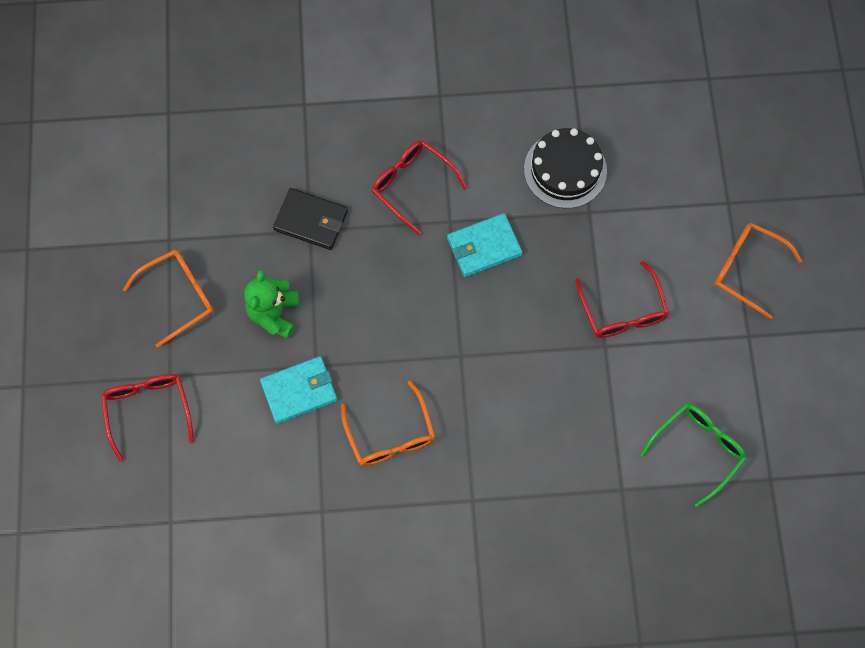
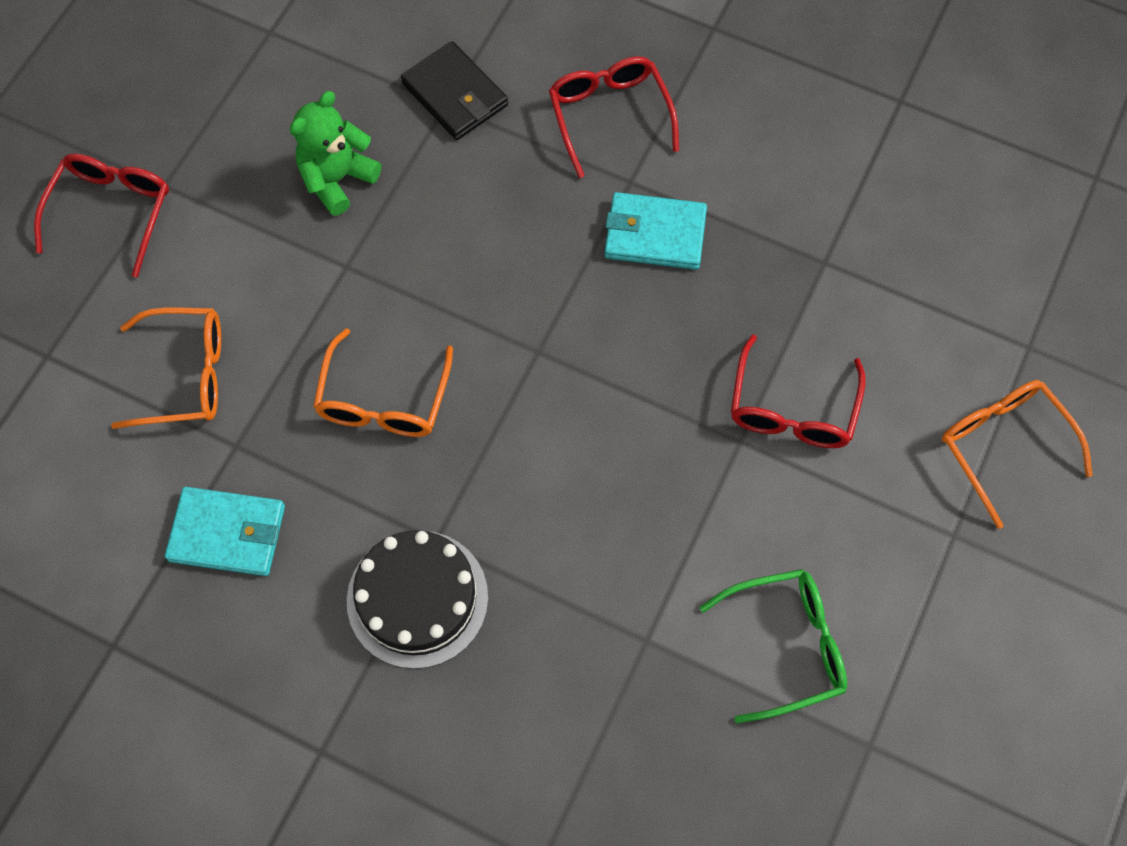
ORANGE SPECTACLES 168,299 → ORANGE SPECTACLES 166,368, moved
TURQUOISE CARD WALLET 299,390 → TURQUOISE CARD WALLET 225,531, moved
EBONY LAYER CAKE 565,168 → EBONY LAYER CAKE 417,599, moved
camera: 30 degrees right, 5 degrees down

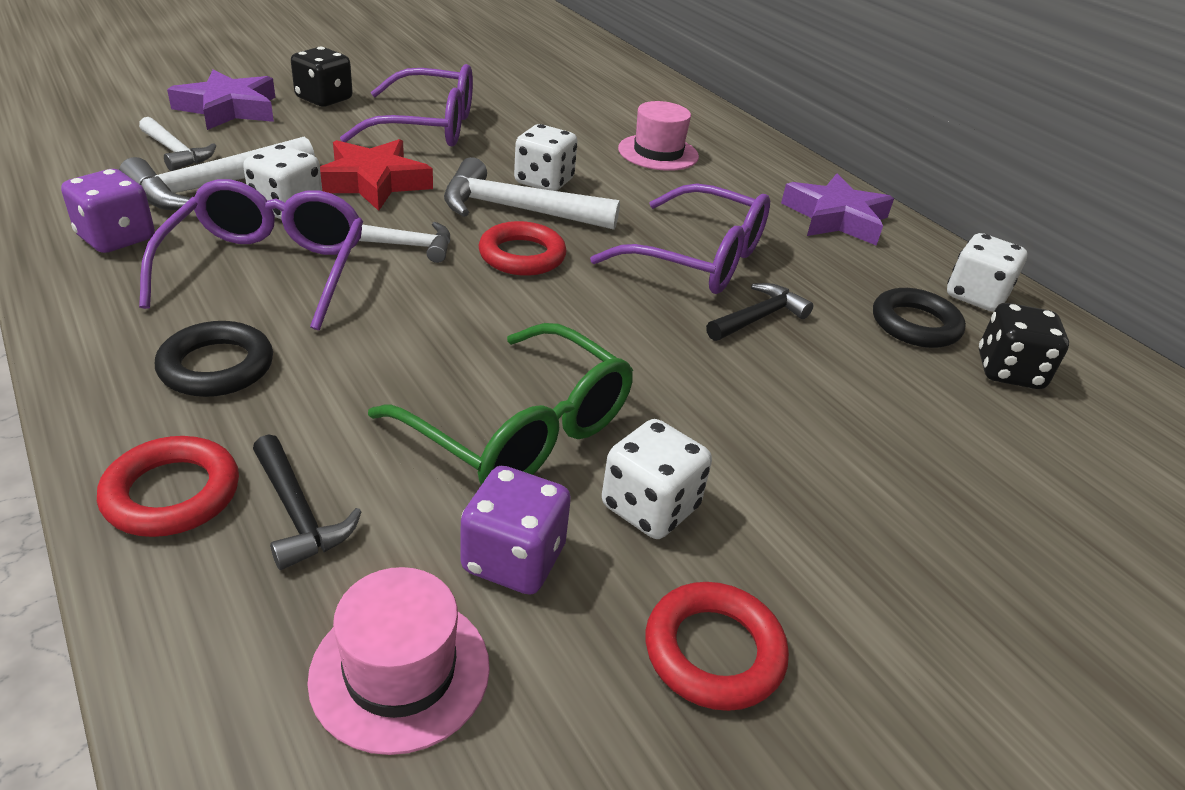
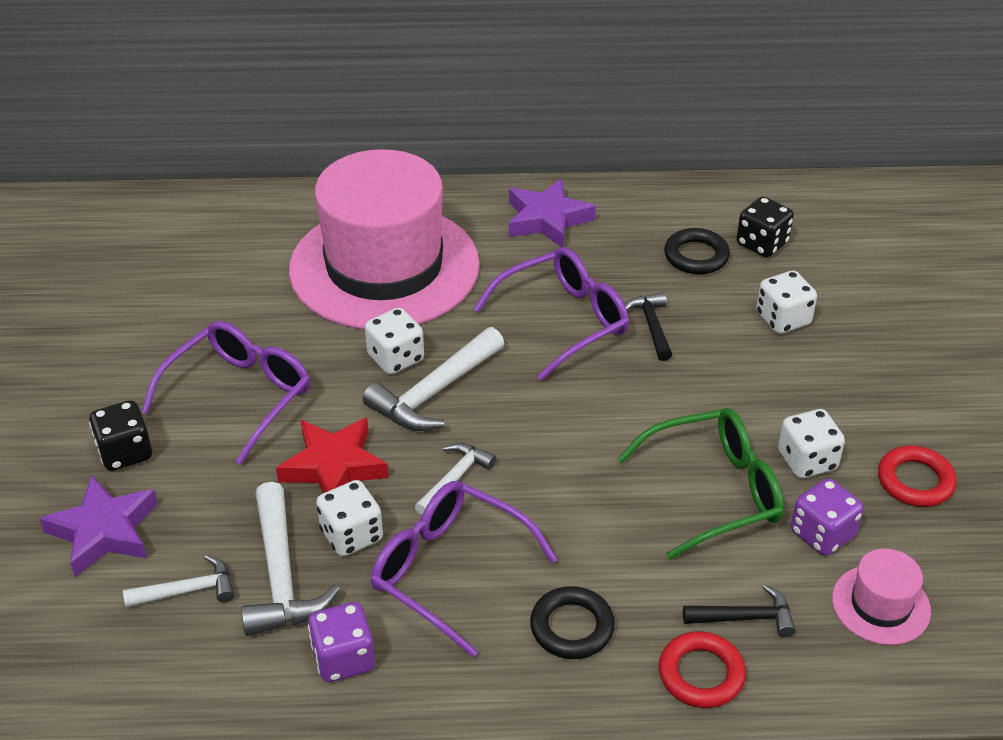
ROSE-PINK HAT 658,136 → ROSE-PINK HAT 384,239, x2.47
PURE WHITE DIE 987,272 → PURE WHITE DIE 786,302, moved
CRIMSON TORUS 523,248 → -
camera: 55 degrees left, 5 degrees up

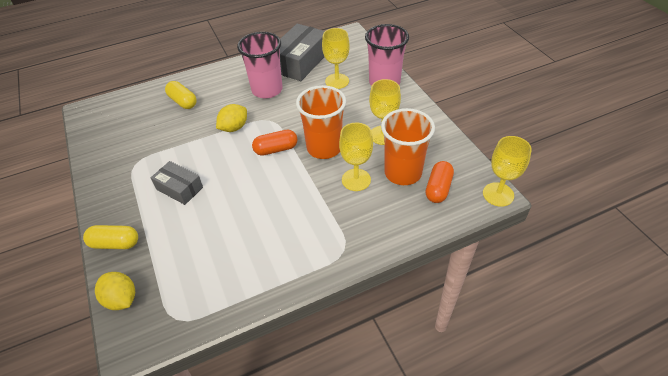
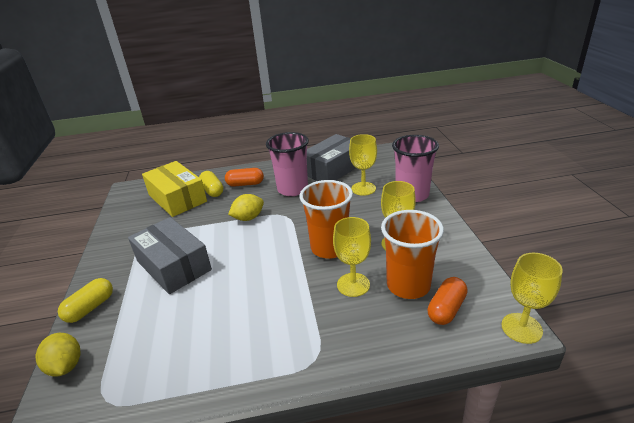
YELLOW CAPSULE 110,237 → YELLOW CAPSULE 85,300, 75 degrees counterclockwise
ASH-GREY PARCEL 177,183 → ASH-GREY PARCEL 170,255, x1.71
- → YELLOW PARCEL 174,189
ORANGE CAPSULE 275,142 → ORANGE CAPSULE 244,177, moved
camera: 15 degrees right, 15 degrees down

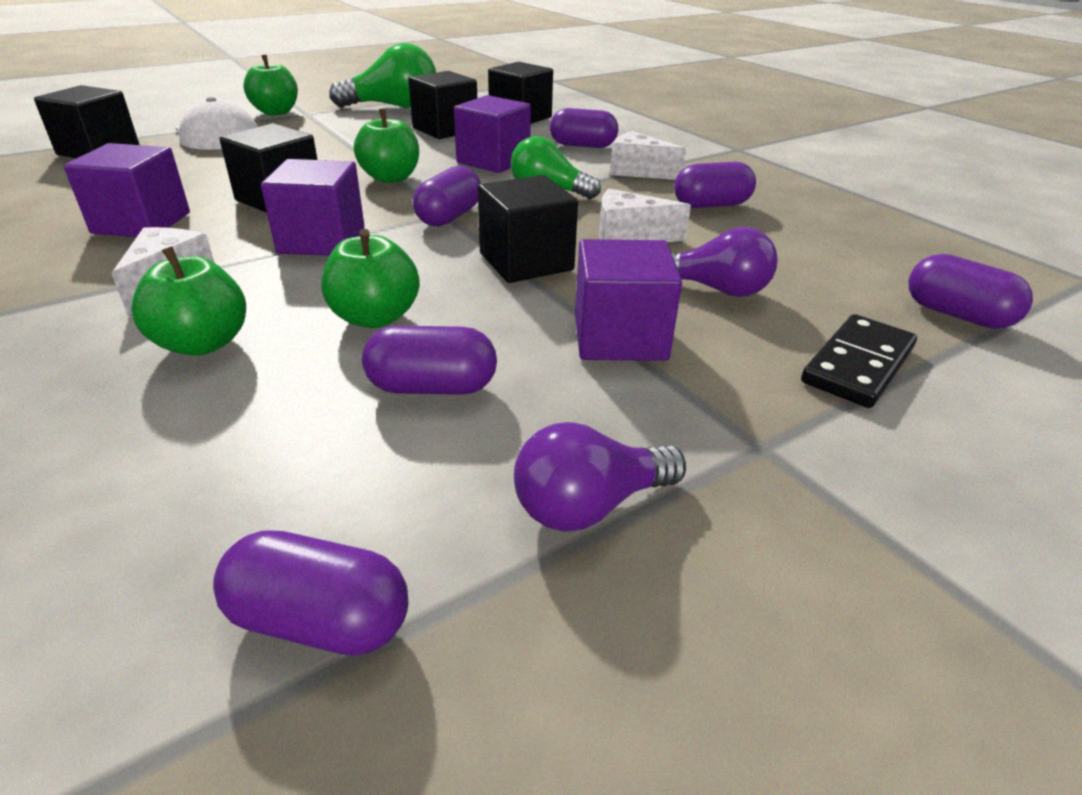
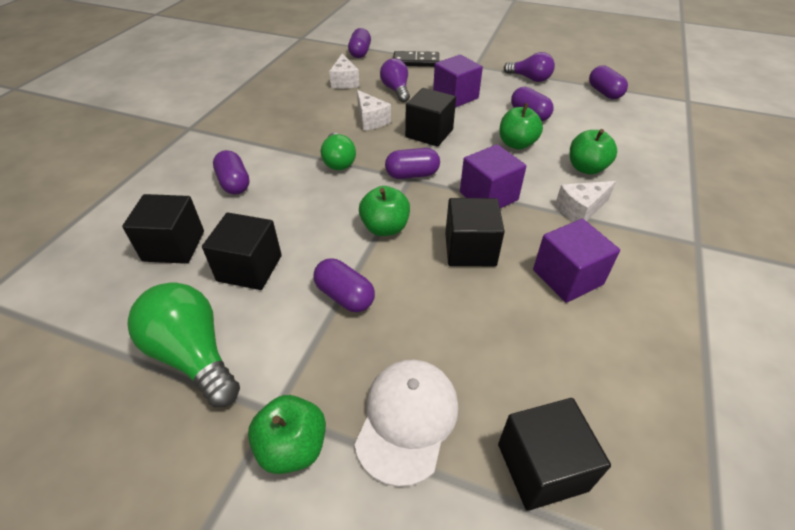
ROYAL PURPLE CAPSULE 715,185 → ROYAL PURPLE CAPSULE 344,285, moved
PURE WHITE CHEESE WEDGE 648,155 → PURE WHITE CHEESE WEDGE 344,71, moved
ROYAL PURPLE SOLID CUBE 492,134 → -
camera: 125 degrees left, 10 degrees up

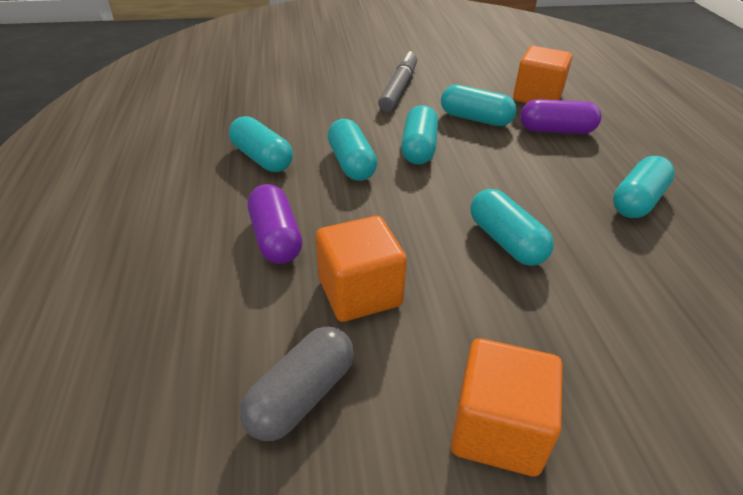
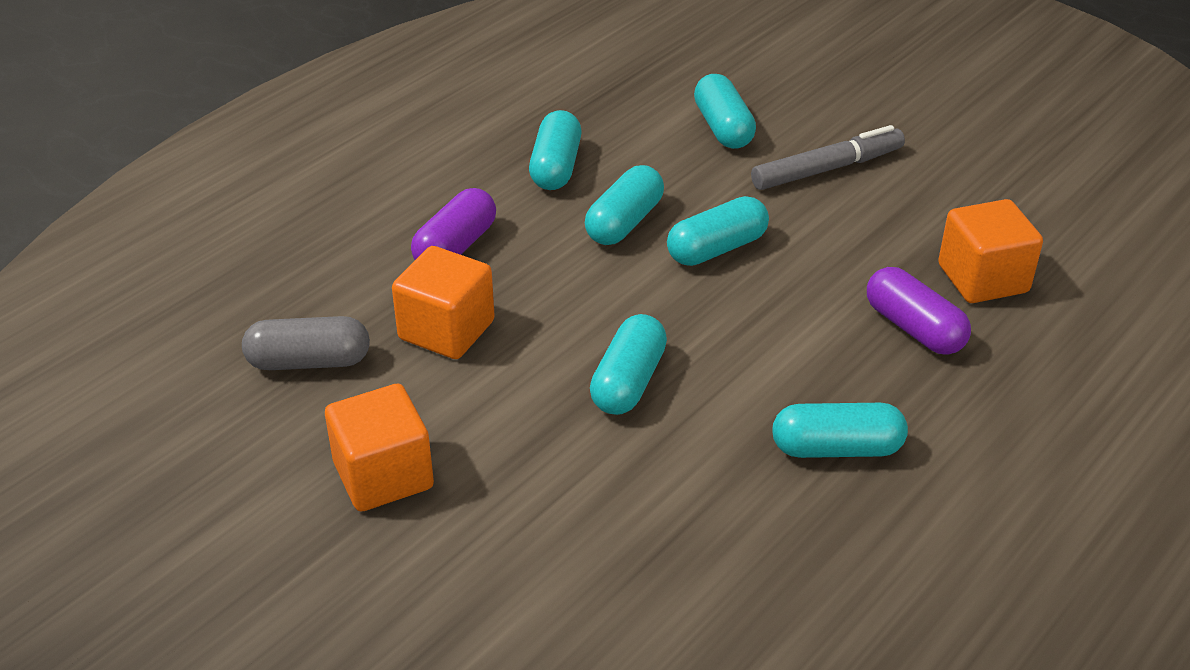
TURQUOISE CAPSULE 479,105 → TURQUOISE CAPSULE 725,111, moved
camera: 50 degrees right, 0 degrees up

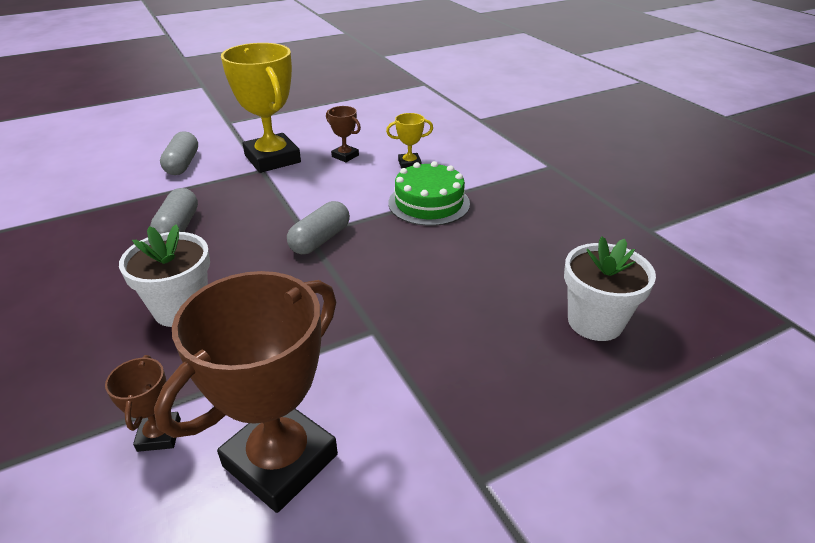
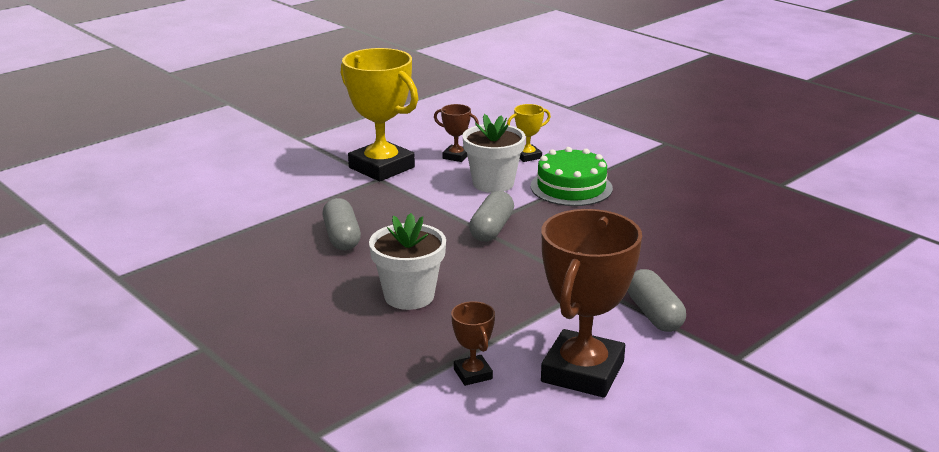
PURE WHITE PLANT POT 610,288 → PURE WHITE PLANT POT 494,153, moved
ASH-GREY CAPSULE 179,153 → ASH-GREY CAPSULE 657,300, moved
camera: 15 degrees left, 10 degrees down

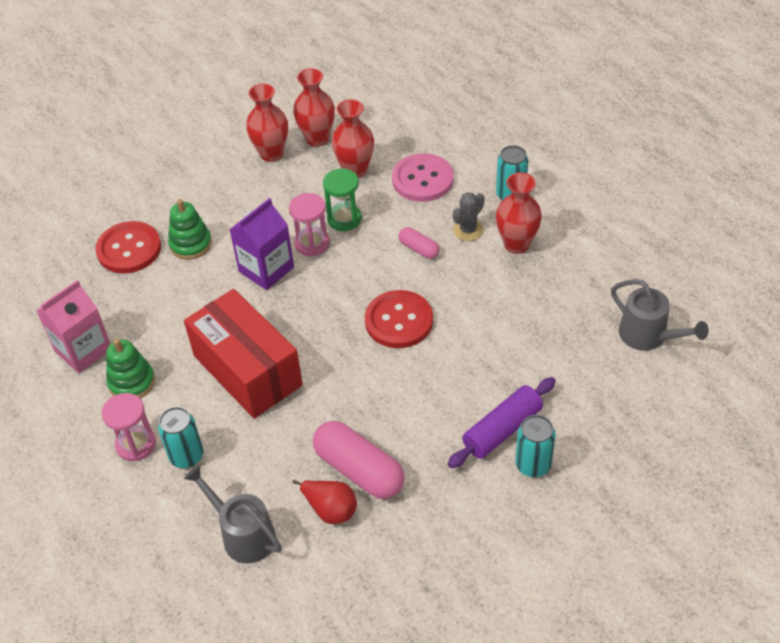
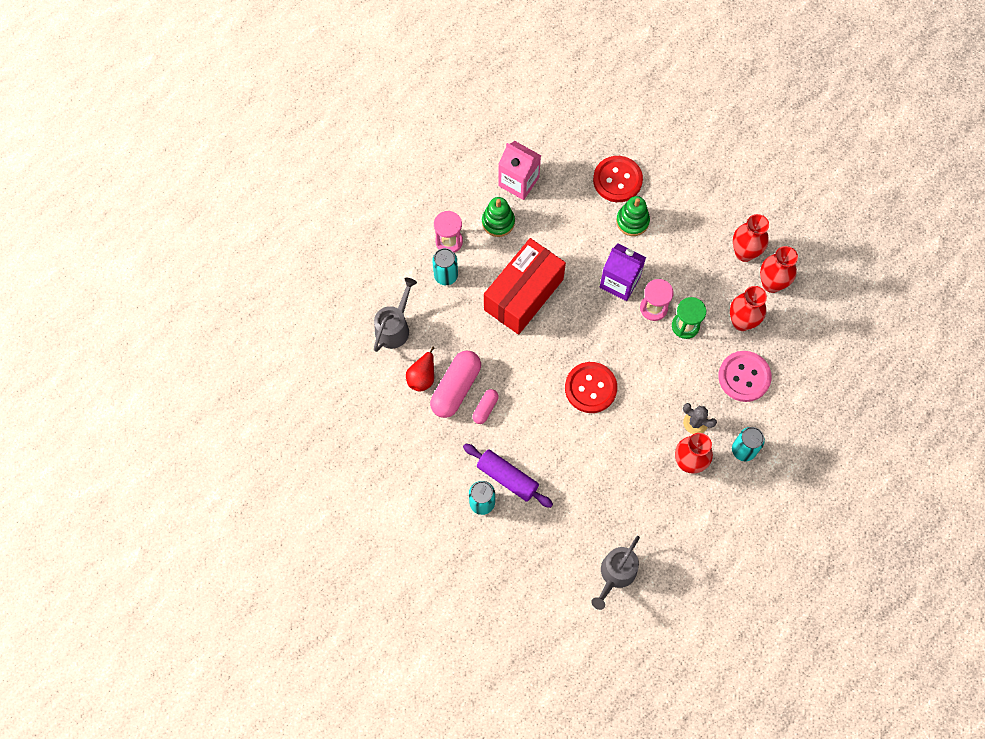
ROSE-PINK CAPSULE 419,243 → ROSE-PINK CAPSULE 486,406, moved
camera: 75 degrees right, 20 degrees up

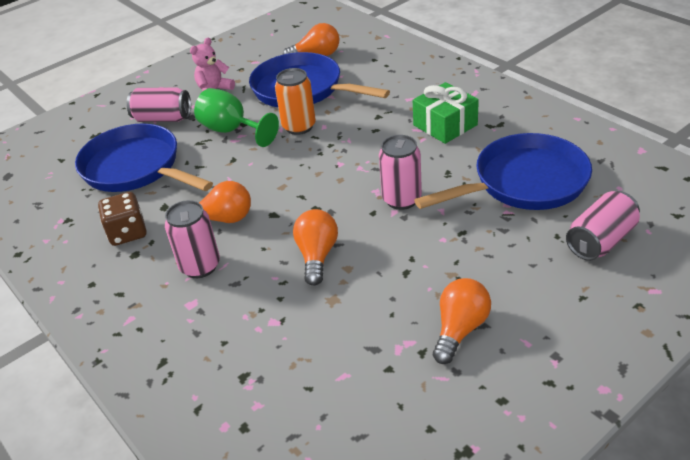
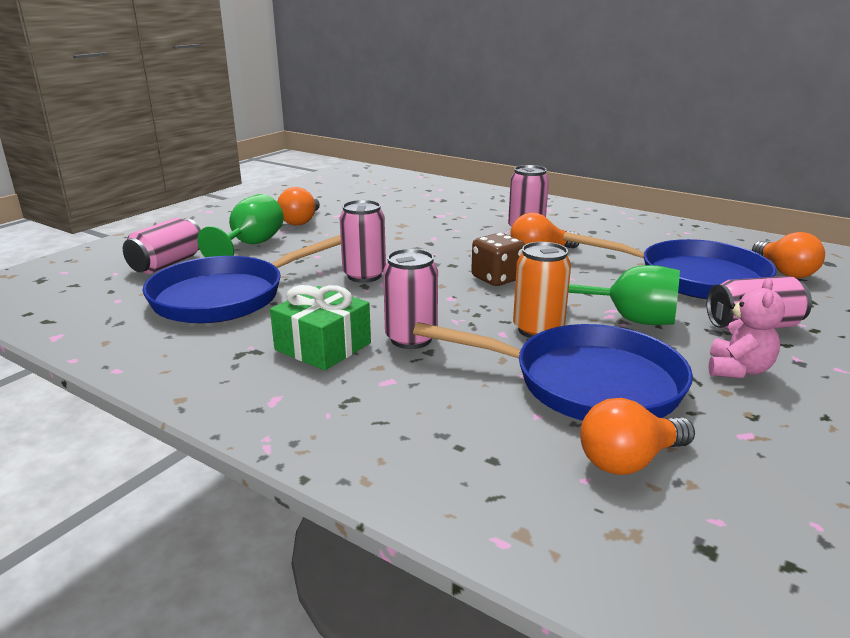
- → EMERALD WINE GLASS 240,225
- → ROSE-PINK TIN 410,299
RUSSET DIE 122,219 → RUSSET DIE 498,259, moved
ORANGE LIGHT BULB 315,247 → ORANGE LIGHT BULB 788,255, moved
camera: 160 degrees right, 15 degrees down

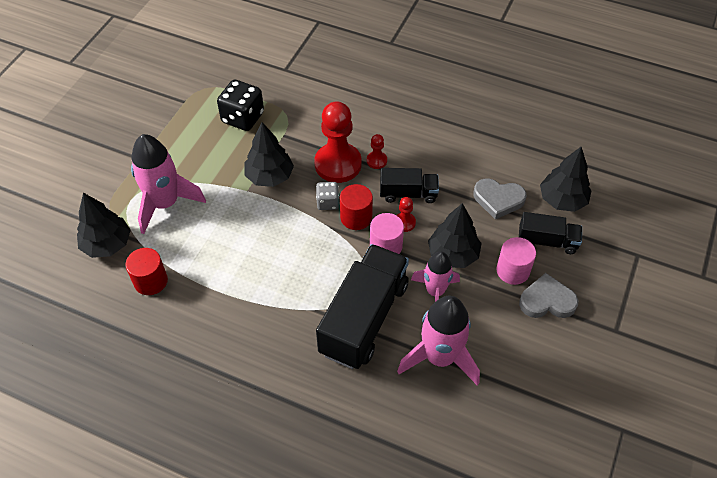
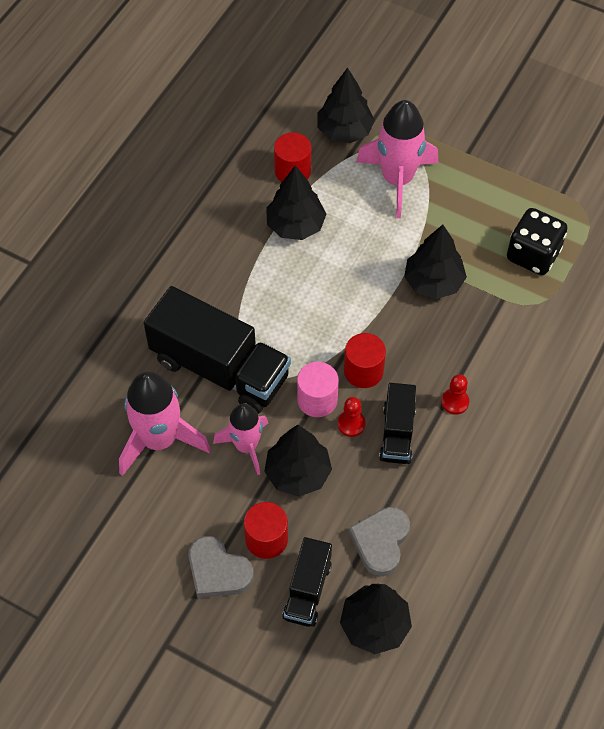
ASH-GREY HEART SHAPE 548,295 → ASH-GREY HEART SHAPE 221,567, 120 degrees clockwise
ROSE-PINK SOLID CYLINDER 516,261 → CRIMSON SOLID CYLINDER 266,530
- → EBONY TREE 296,202
CRIMSON CHESS PAWN 338,142 → -
ASH-GREY DIE 327,196 → -
camera: 95 degrees right, 5 degrees up

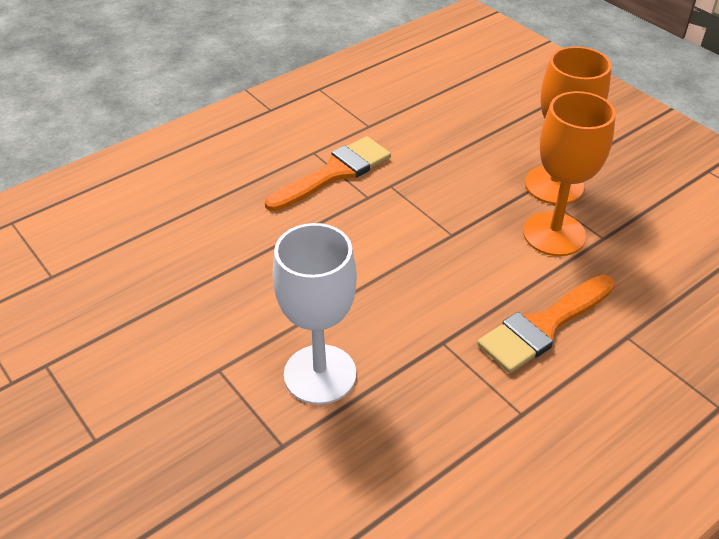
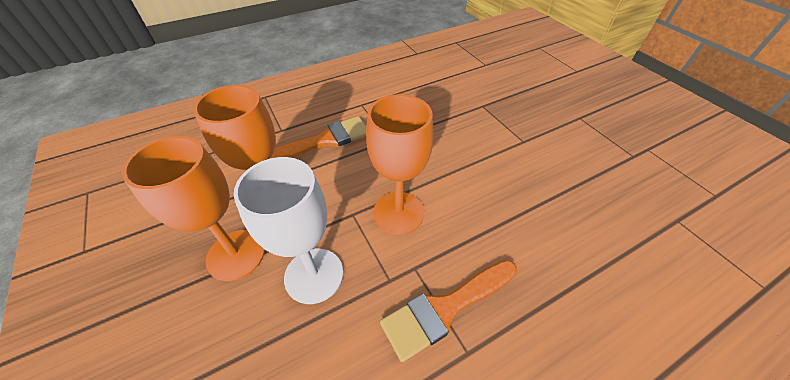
PURE WHITE WINE GLASS 315,314 → PURE WHITE WINE GLASS 288,230, moved
- → ORANGE WINE GLASS 400,164
camera: 170 degrees left, 5 degrees up

